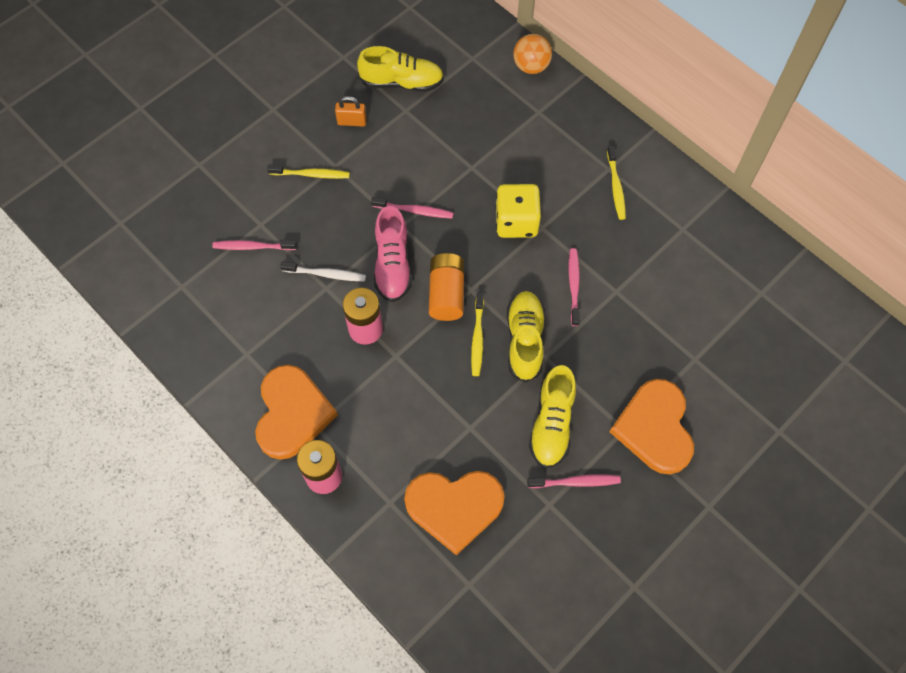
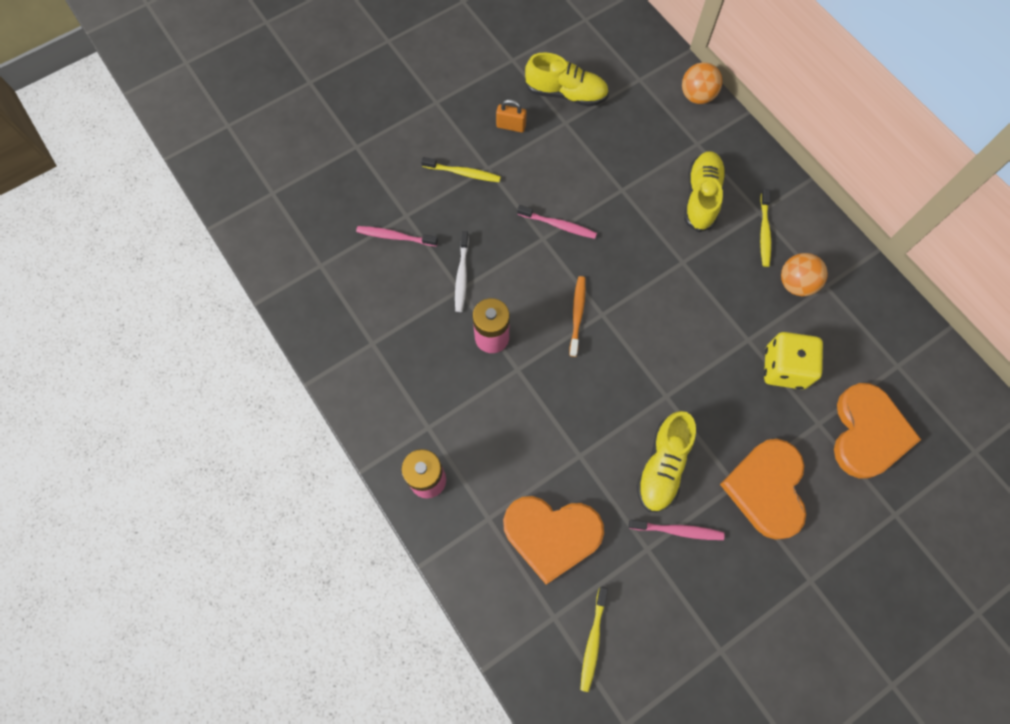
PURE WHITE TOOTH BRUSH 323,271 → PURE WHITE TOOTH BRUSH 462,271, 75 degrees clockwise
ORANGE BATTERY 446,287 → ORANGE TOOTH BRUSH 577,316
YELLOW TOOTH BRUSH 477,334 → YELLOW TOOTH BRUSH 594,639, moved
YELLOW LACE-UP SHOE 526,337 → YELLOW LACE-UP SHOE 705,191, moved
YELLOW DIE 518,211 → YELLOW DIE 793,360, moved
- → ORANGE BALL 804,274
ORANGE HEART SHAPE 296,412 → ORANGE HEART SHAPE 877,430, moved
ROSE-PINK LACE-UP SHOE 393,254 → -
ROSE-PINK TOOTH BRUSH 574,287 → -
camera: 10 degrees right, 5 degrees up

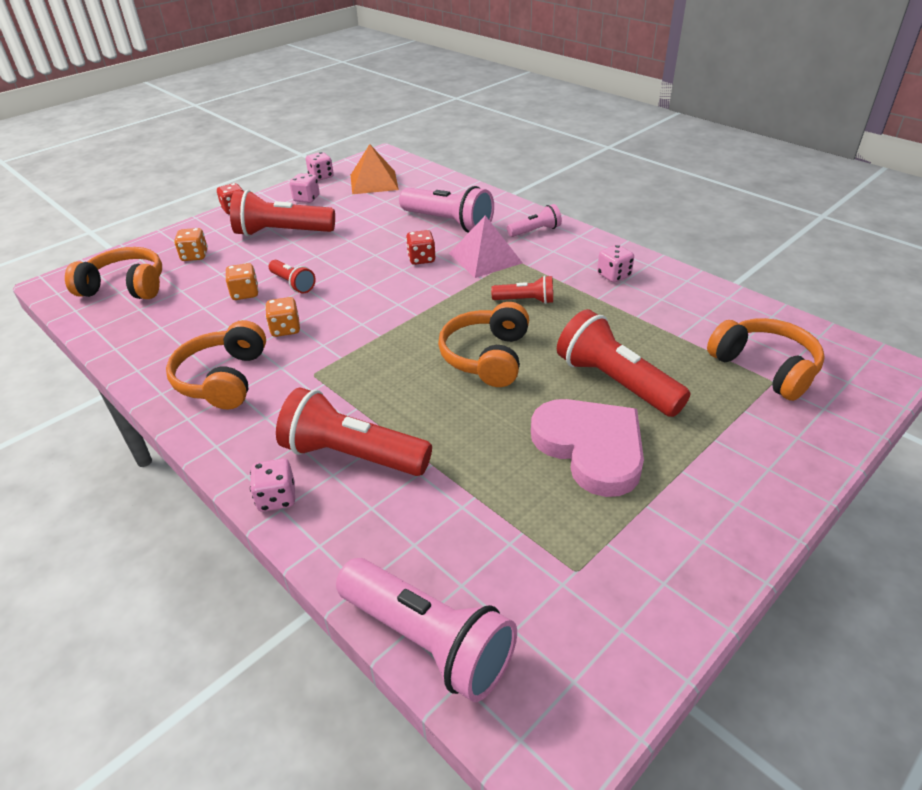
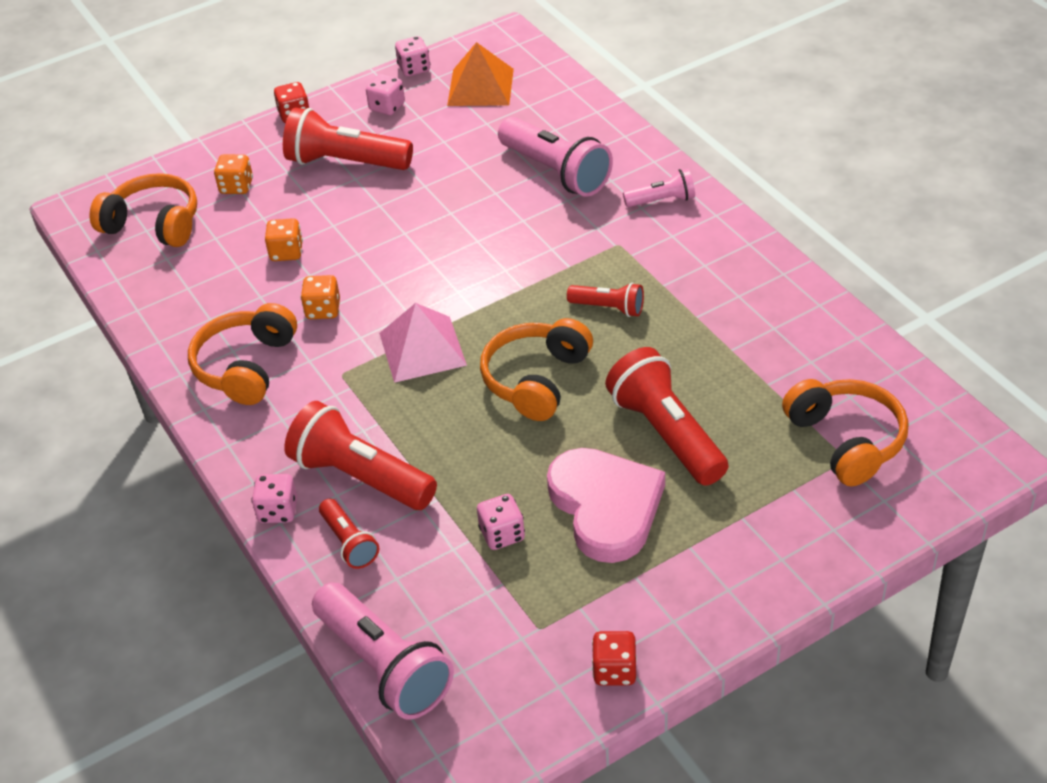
CRIMSON TORCH 292,276 → CRIMSON TORCH 349,534, moved
ROSE-PINK PYRAMID SHAPE 486,247 → ROSE-PINK PYRAMID SHAPE 423,343, moved
ROSE-PINK DIE 615,264 → ROSE-PINK DIE 501,522, moved
CRIMSON DIE 420,247 → CRIMSON DIE 614,658, moved
camera: 15 degrees right, 5 degrees up

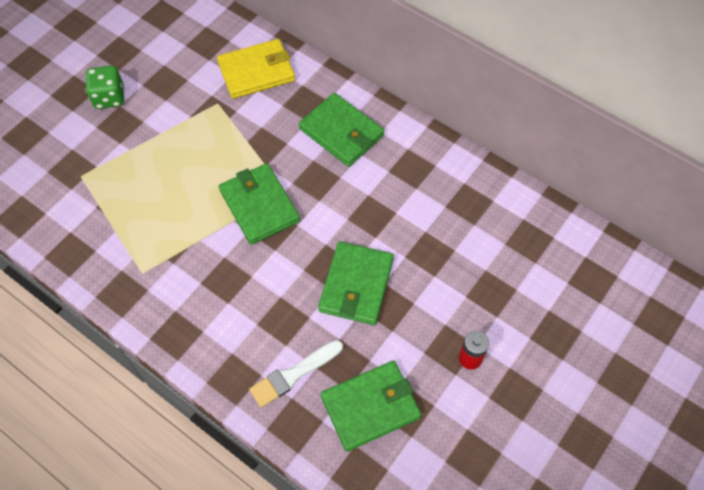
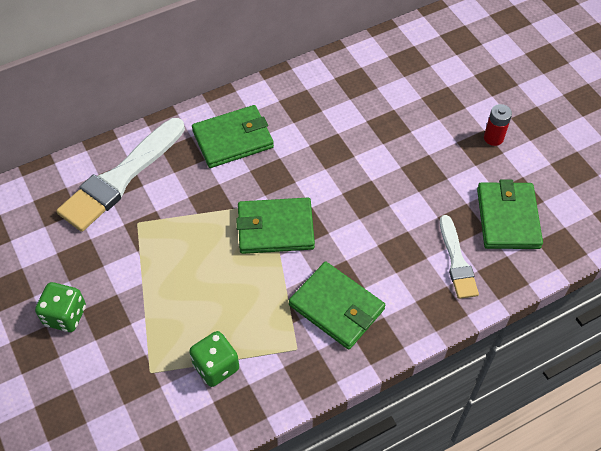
YELLOW CARD WALLET 256,69 → PURE WHITE PAINT BRUSH 120,175
- → EMERALD DIE 214,359
EMERALD CARD WALLET 356,283 → EMERALD CARD WALLET 337,306, moved
camera: 65 degrees left, 5 degrees down

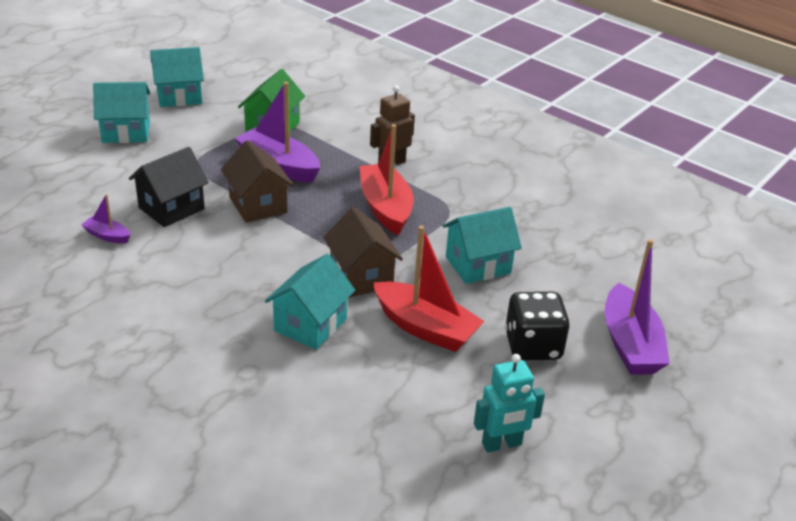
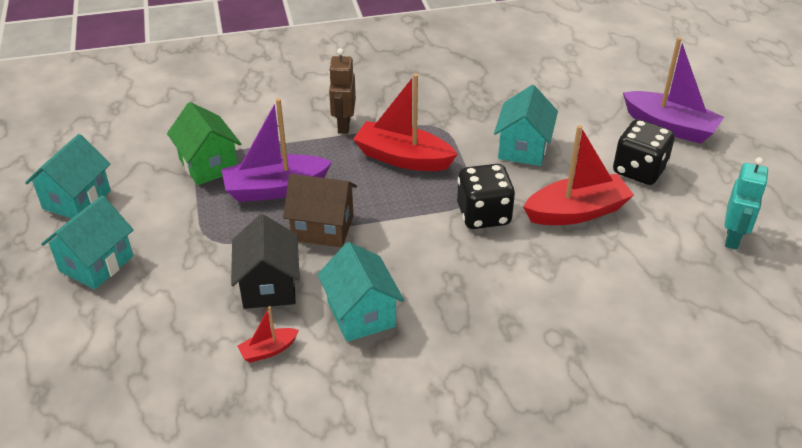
ROYAL PURPLE BOAT 105,218 → CRIMSON BOAT 268,334
TURQUOISE HOUSE 310,302 → TURQUOISE HOUSE 360,292, moved
RUSSET HOUSE 363,252 → EBONY DIE 486,196
camera: 50 degrees left, 5 degrees up

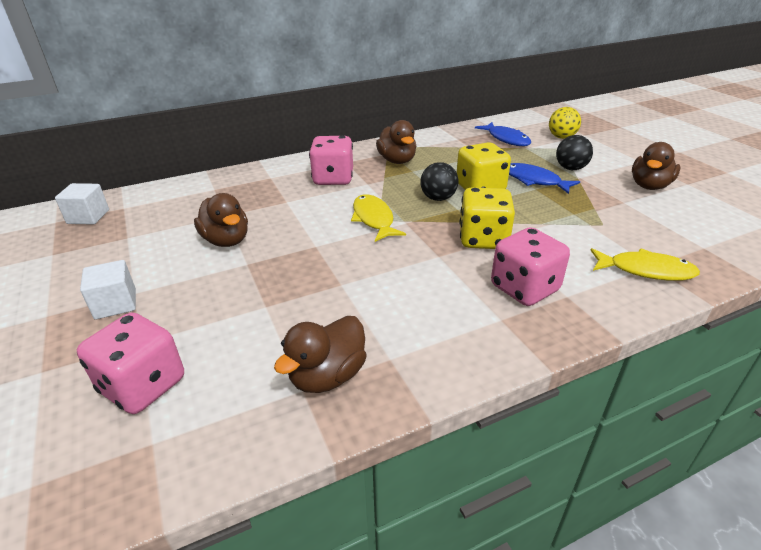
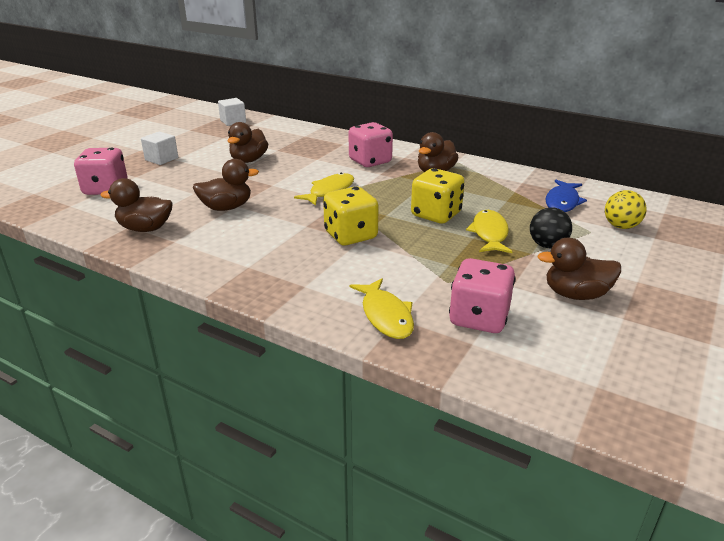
- → RUSSET TOY DUCK 226,185
ROSE-PINK DIE 530,266 → ROSE-PINK DIE 482,295, moved
COBALT TOY FISH 544,178 → YELLOW TOY FISH 489,231
EBONY BALL 439,181 → -
camera: 55 degrees right, 5 degrees down

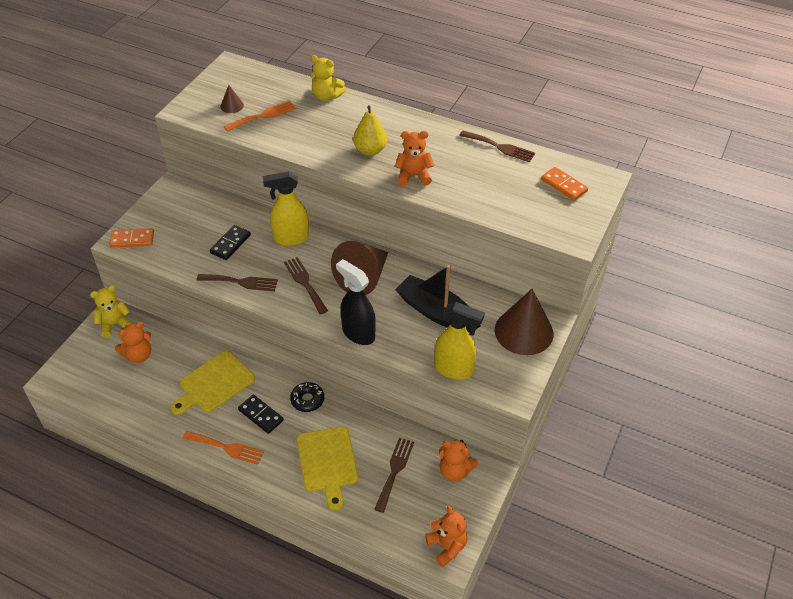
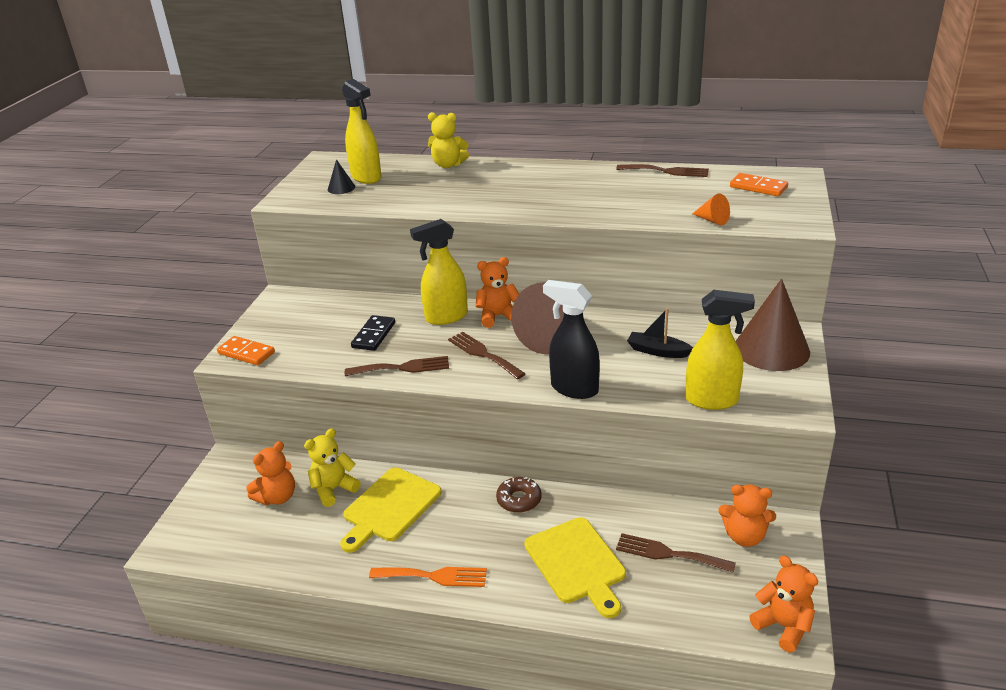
ORANGE DOMINO 131,238 → ORANGE DOMINO 246,350, 45 degrees clockwise
YELLOW STUFFED BEAR 111,311 → YELLOW STUFFED BEAR 332,467, moved
RUSSET CONE SHAPE 232,99 → EBONY CONE SHAPE 341,176
- → YELLOW SPRAYER 362,131
ORANGE STUFFED BEAR 414,158 → ORANGE STUFFED BEAR 497,292, moved
EBONY GLAZED DONUT 307,397 → RUSSET GLAZED DONUT 519,495
RUSSET DINNER FORK 394,475 → RUSSET DINNER FORK 676,553, 75 degrees counterclockwise
EBONY BOAT 438,298 → EBONY BOAT 660,333, x0.55
- → ORANGE CONE SHAPE 711,209
ORANGE DINNER FORK 260,116 → -
EBONY DOMINO 261,414 → -
YELLOW PEAR FRUIT 370,130 → -
camera: 10 degrees left, 15 degrees down

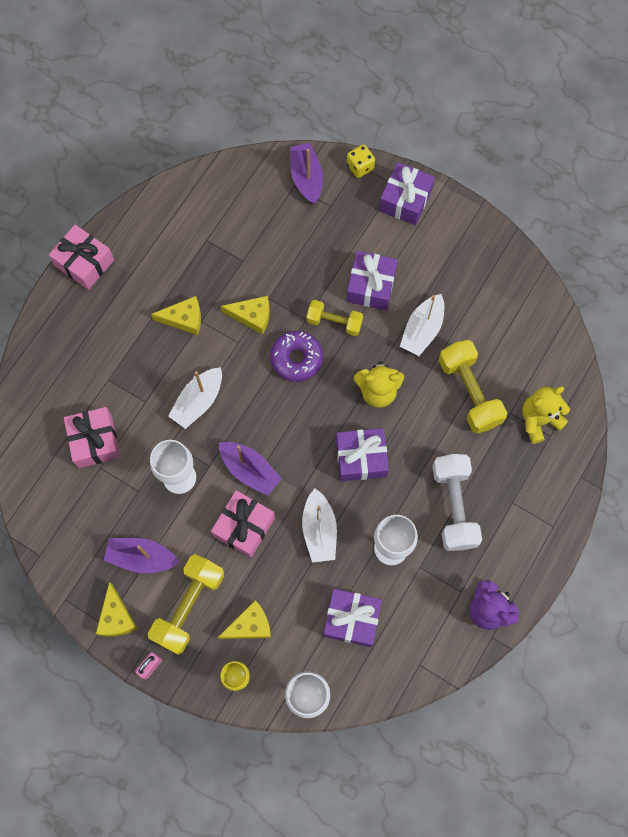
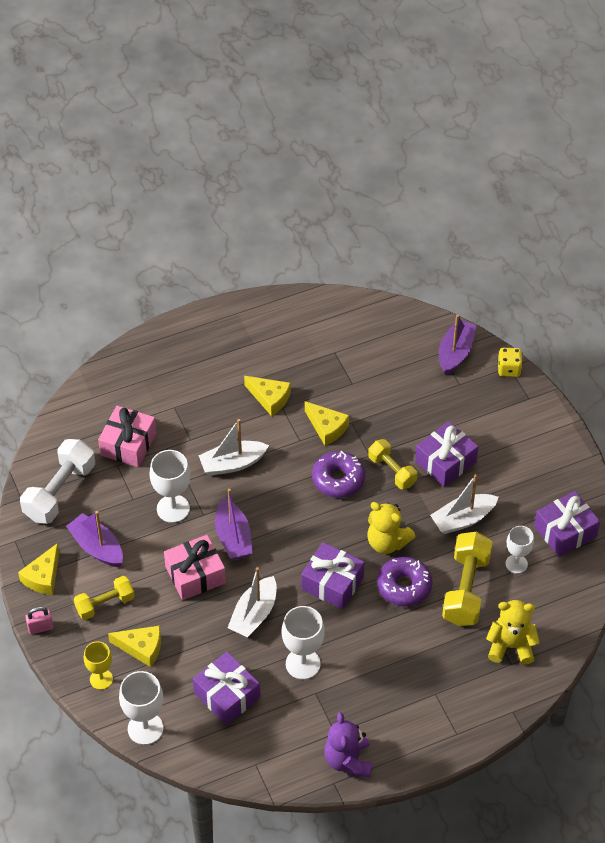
PURE WHITE DUMBBELL 457,502 → PURE WHITE DUMBBELL 57,481, moved
YELLOW DUMBBELL 186,604 → YELLOW DUMBBELL 104,598, x0.62
- → ROYAL PURPLE GLAZED DONUT 404,581
- → PURE WHITE WINE GLASS 520,550
ROYAL PURPLE GIFT 407,193 → ROYAL PURPLE GIFT 567,524, moved
ROSE-PINK GIFT 81,257 → -
camera: 35 degrees right, 20 degrees down

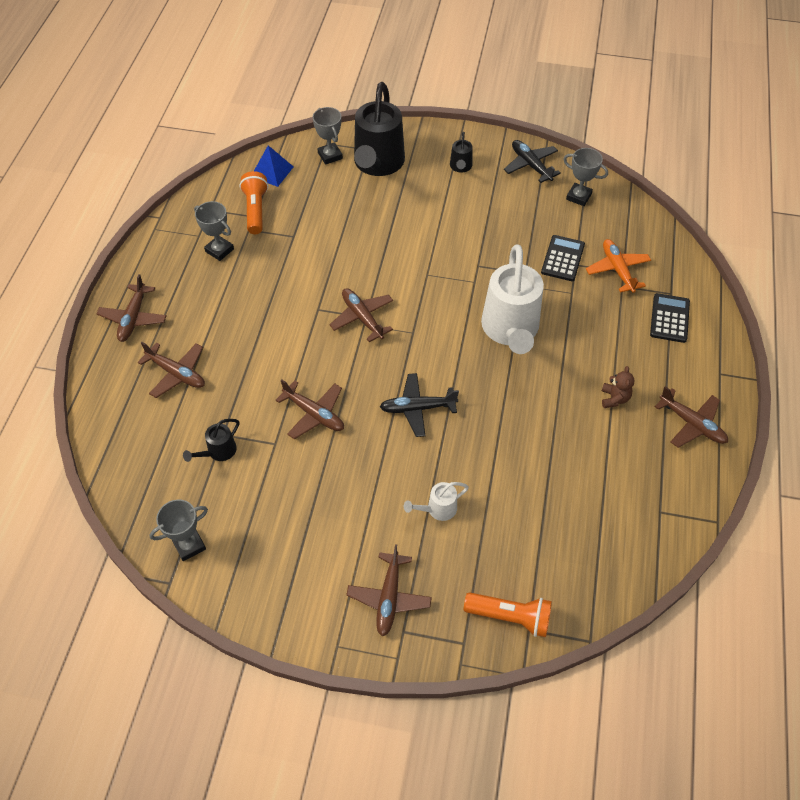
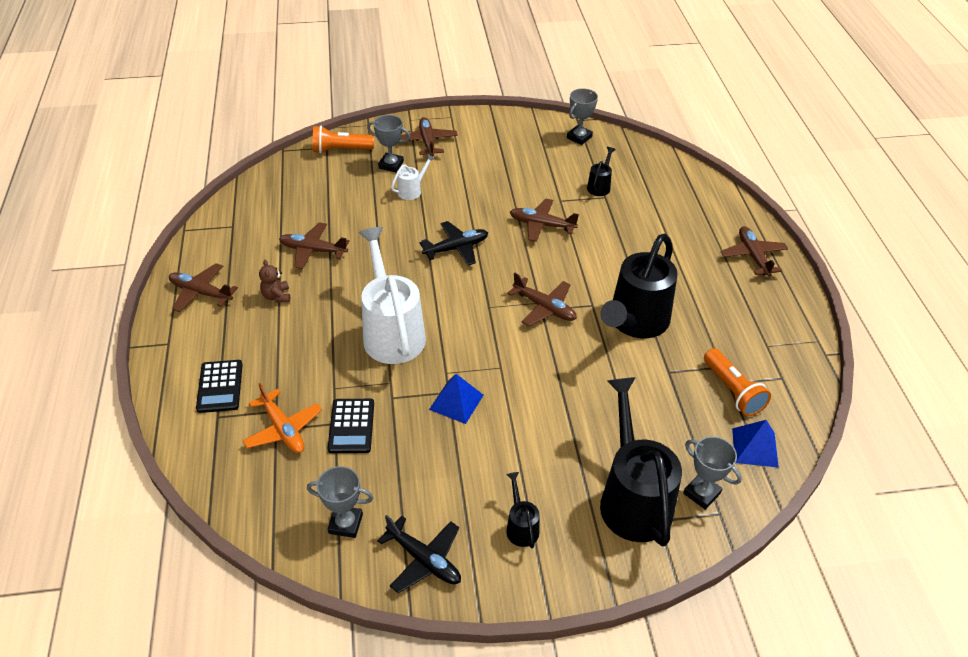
RUSSET AEROPLANE 171,370 → RUSSET AEROPLANE 314,245, moved
ASH-GREY TROPHY 214,231 → ASH-GREY TROPHY 388,143, moved
- → COBALT PYRAMID SHAPE 456,399
- → EBONY WATERING POT 639,286
camera: 160 degrees right, 10 degrees down

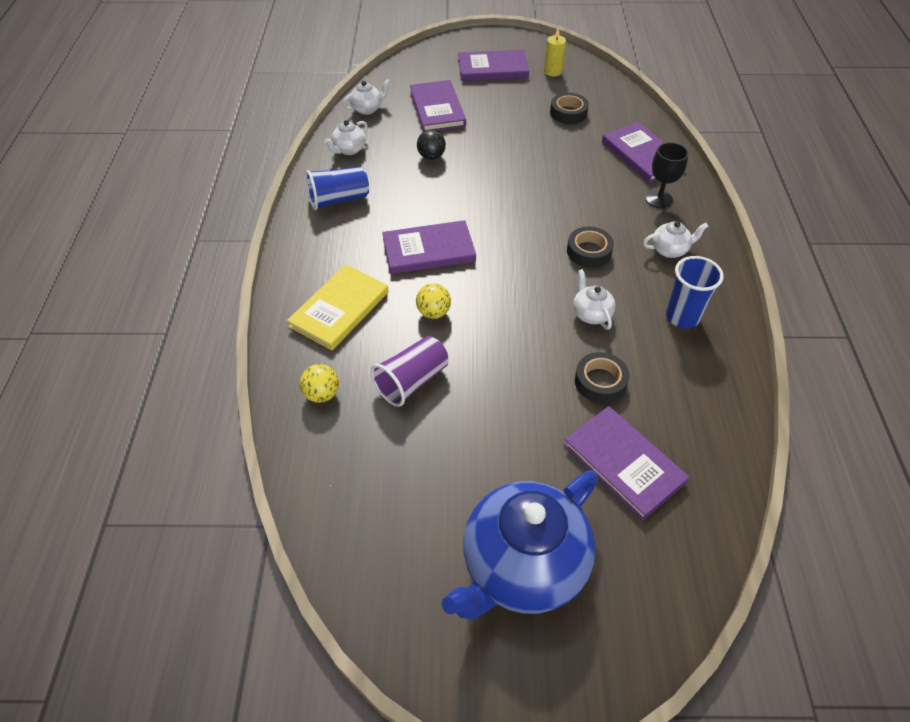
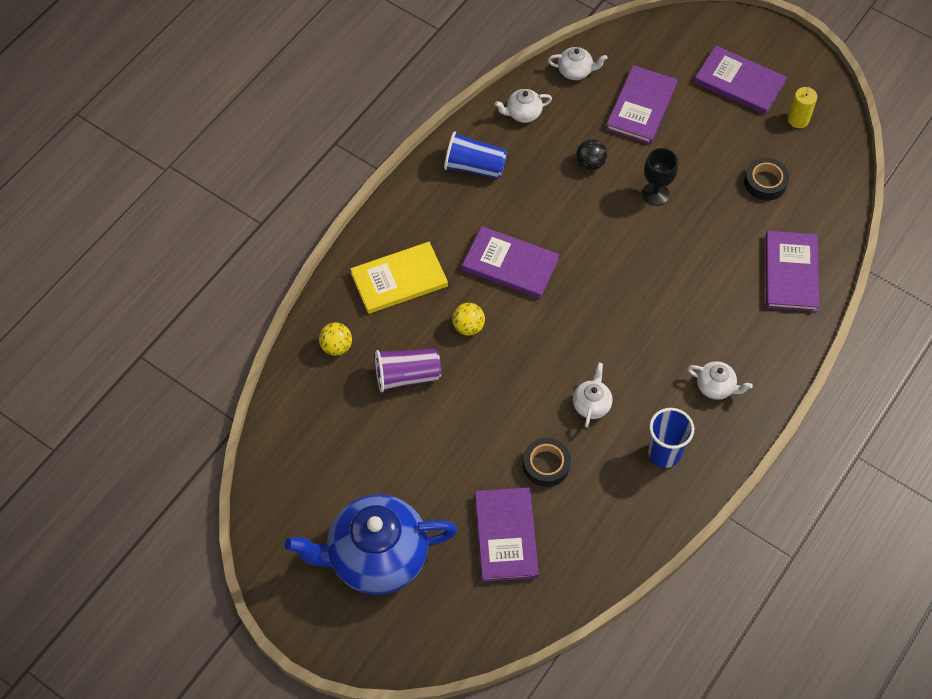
EBONY WINE GLASS 667,175 → EBONY WINE GLASS 660,177, moved
EBONY STICKY TAPE 590,247 → -
camera: 35 degrees right, 10 degrees up

